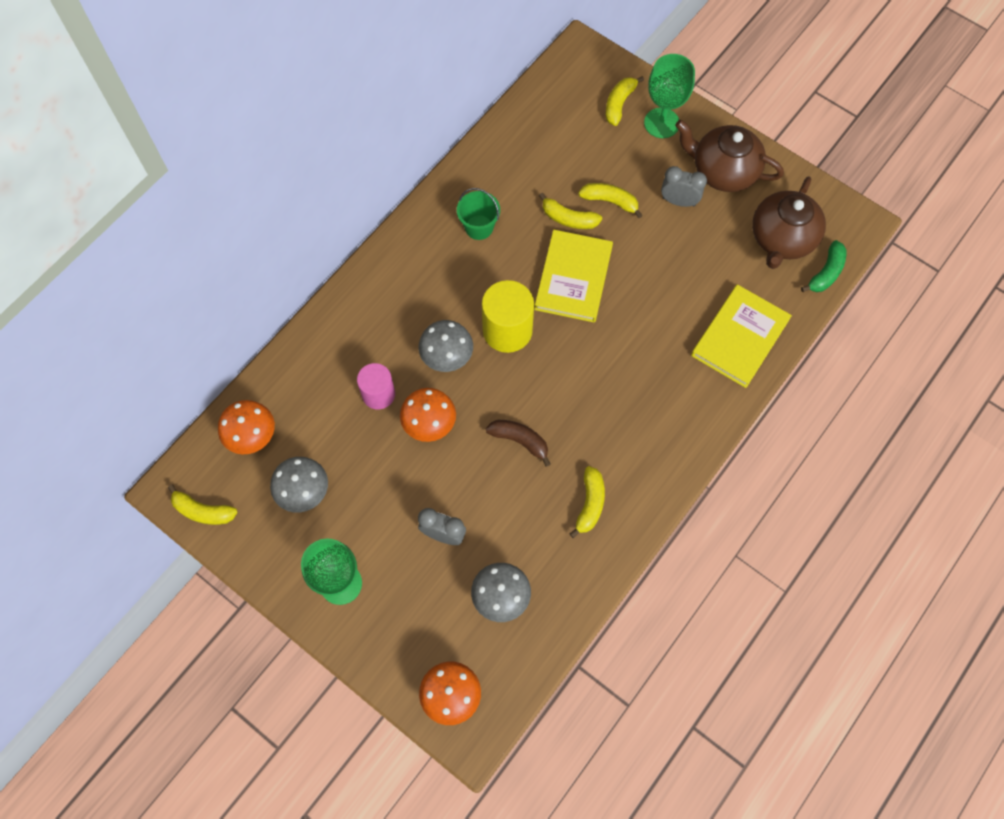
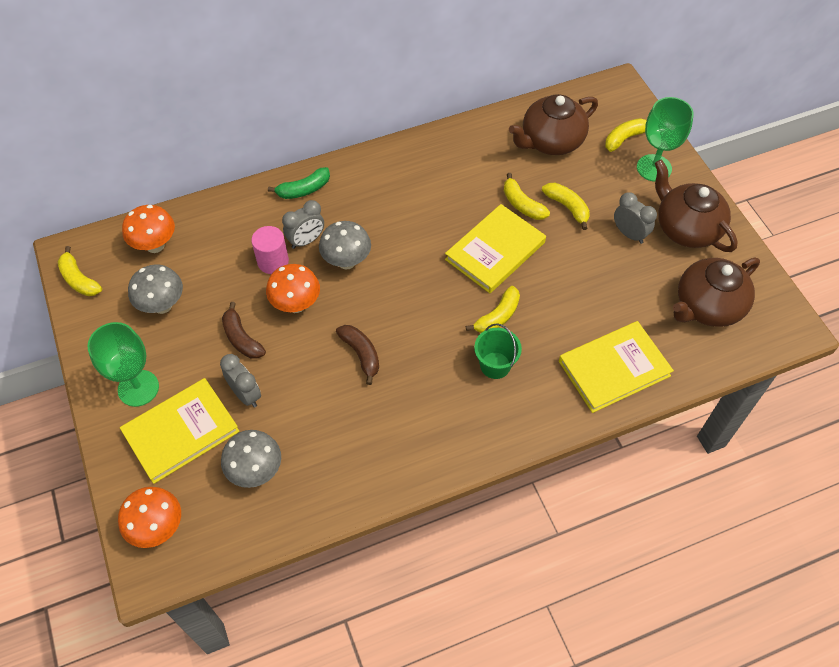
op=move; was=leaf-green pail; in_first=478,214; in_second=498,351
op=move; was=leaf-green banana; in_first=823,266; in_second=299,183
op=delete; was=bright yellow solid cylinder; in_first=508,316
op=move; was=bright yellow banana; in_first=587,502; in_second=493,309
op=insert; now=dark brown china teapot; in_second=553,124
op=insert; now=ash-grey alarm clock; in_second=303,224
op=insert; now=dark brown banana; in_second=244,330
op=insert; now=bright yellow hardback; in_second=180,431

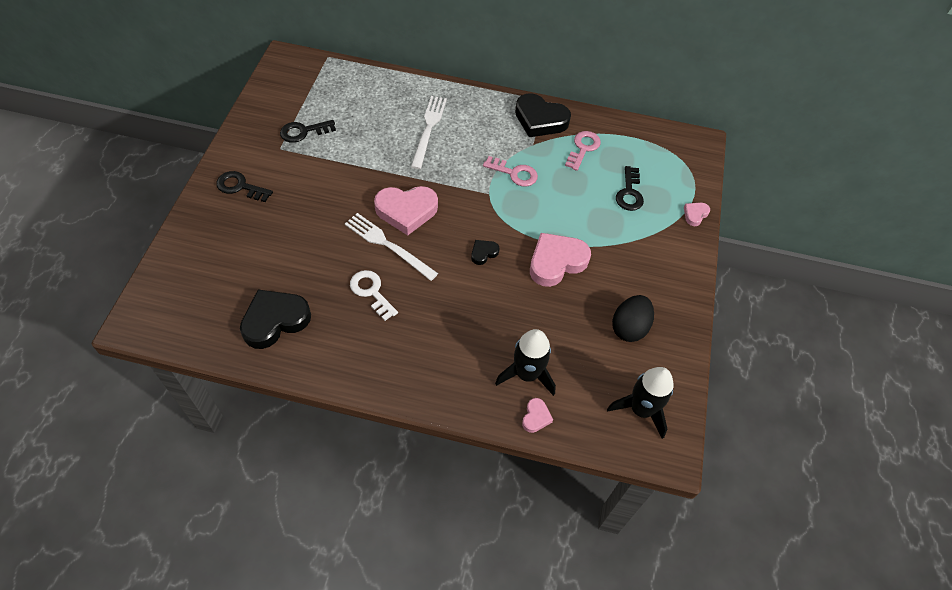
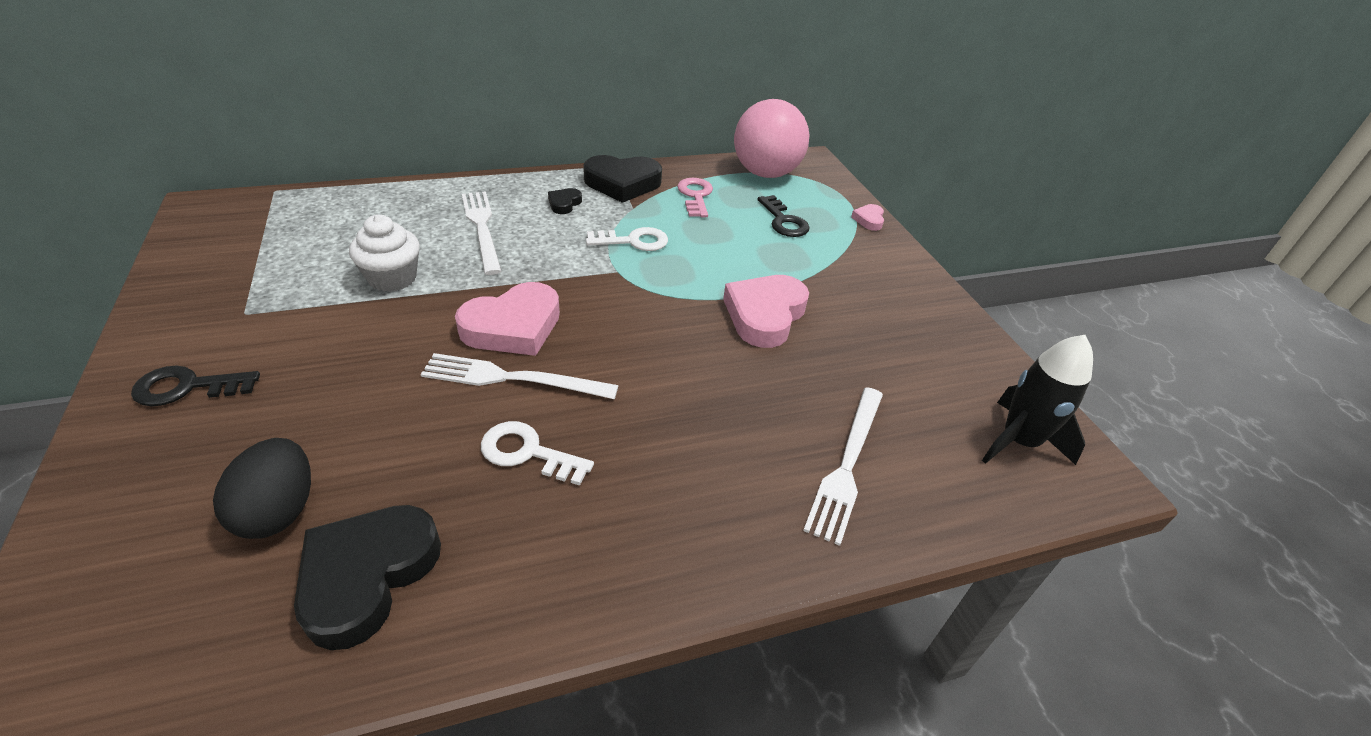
op=delete; was=ebony key; in_first=308,131
op=recolor; was=pink key; now=snow-white key; in_first=510,171; in_second=627,239
op=move; was=ebony heart shape; in_first=485,252; in_second=565,201
op=move; was=ebony egg shape; in_first=633,318; in_second=262,488
op=replace; was=ebony rocket; now=snow-white dinner fork; in_first=525,362; in_second=843,466
op=delete; was=pink heart shape; in_first=537,415
op=insert; now=pink sphere; in_second=772,138
op=insert; now=snow-white muffin; in_second=384,253

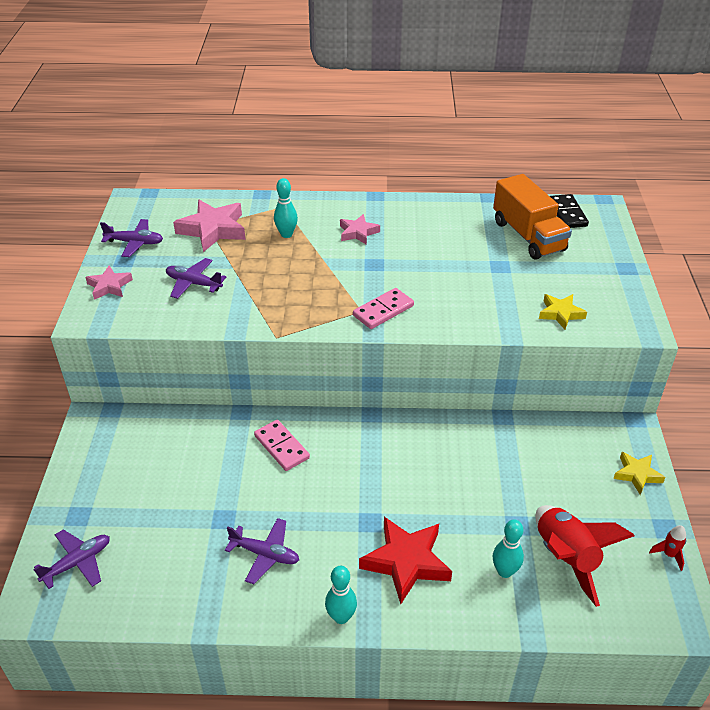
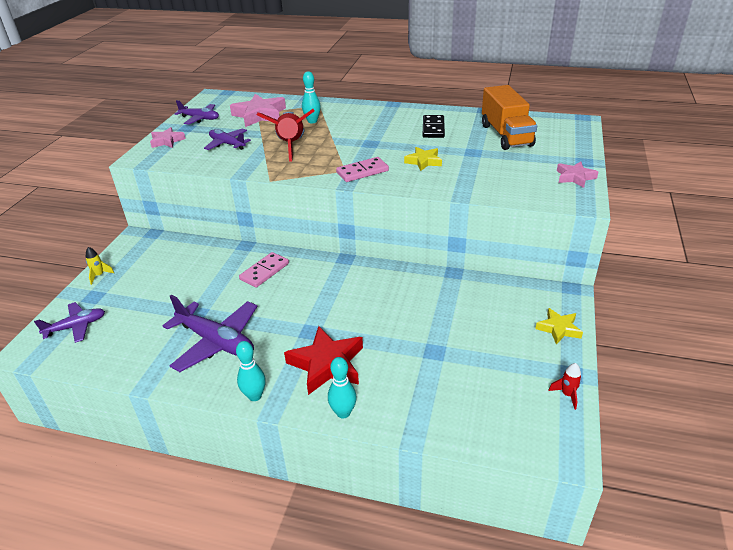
op=move; was=ebony domino piece; in_first=569,211; in_second=434,126
op=move; was=pink star; in_first=360,229; in_second=577,174
op=move; was=bright yellow star; in_first=563,312; in_second=423,159
op=rotate; was=pink domino piece; in_first=282,445; in_second=264,270; clockwise=60
op=move; was=red rocket; in_first=585,556; in_second=286,135
op=resize; was=royal purple toy plane; in_first=262,551; in_second=210,333; ratio=1.65
op=move; was=turquoise tenpin; in_first=508,548; in_second=342,388
op=insert; now=bright yellow rocket; in_second=100,266

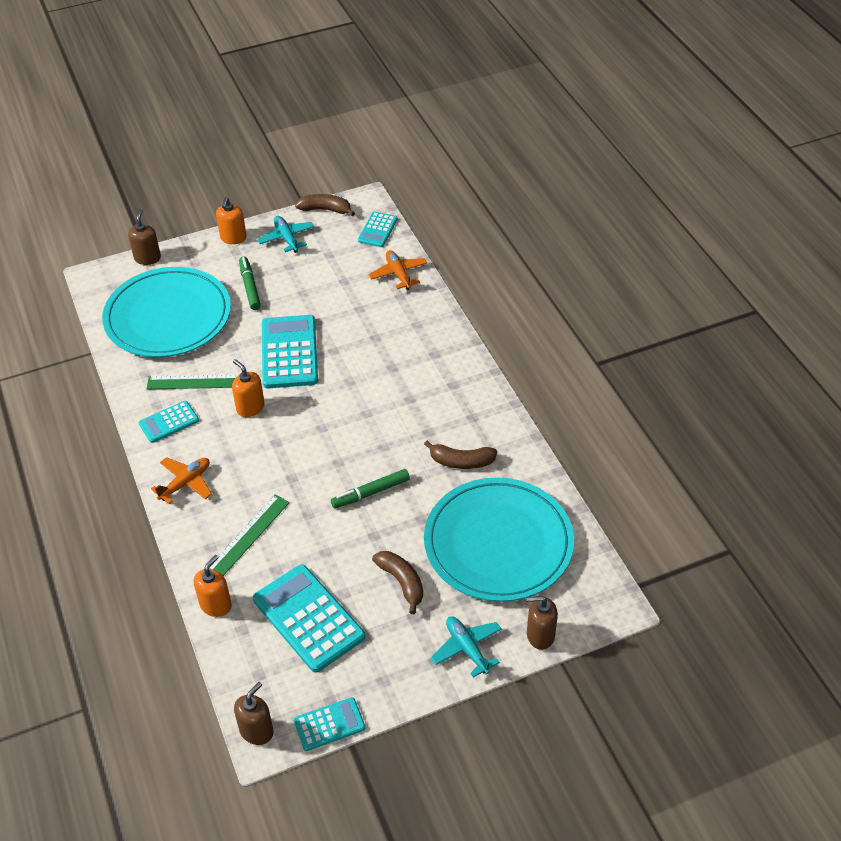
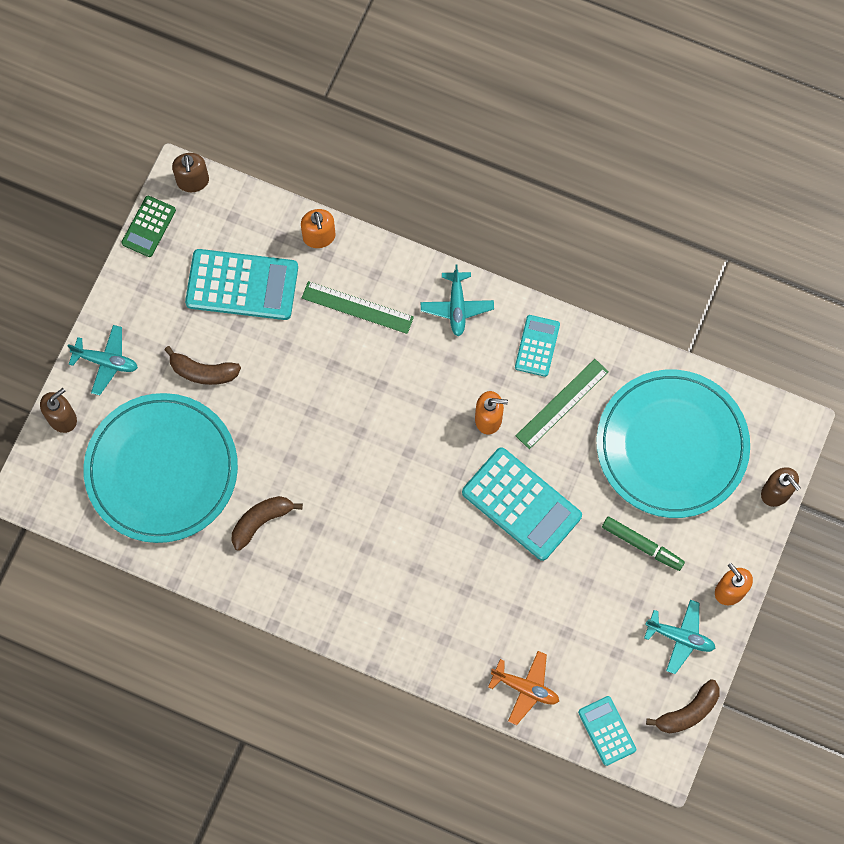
op=recolor; was=orange toy plane; now=turquoise toy plane; in_first=181,480; in_second=457,300
op=delete; was=leaf-green marker; in_first=370,489
op=rotate; was=leaf-green measuring stick; in_first=249,535; in_second=358,307; clockwise=-60
op=recolor; was=turquoise adding machine; now=leaf-green adding machine; in_first=329,724; in_second=148,226

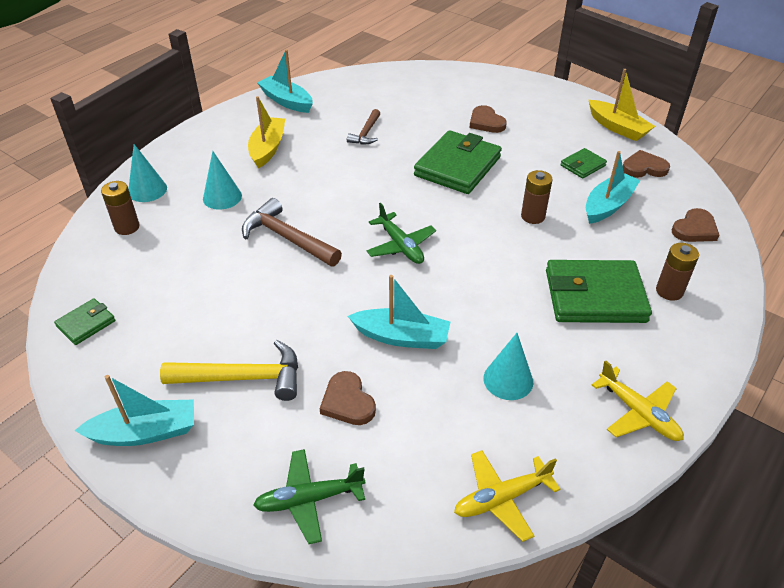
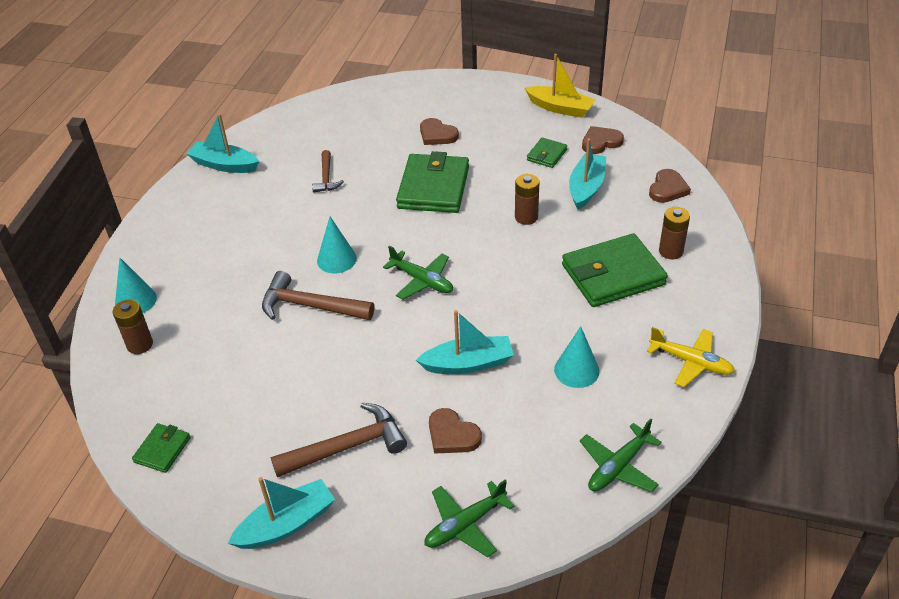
op=delete; was=bright yellow sailboat; in_first=266,132
op=move; was=turquoise cone; in_first=222,180; in_second=337,245
op=recolor; was=bright yellow hammer; now=dark brown hammer; in_first=229,370; in_second=339,439
op=recolor; was=bright yellow toy plane; now=leaf-green toy plane; in_first=507,496; in_second=621,455

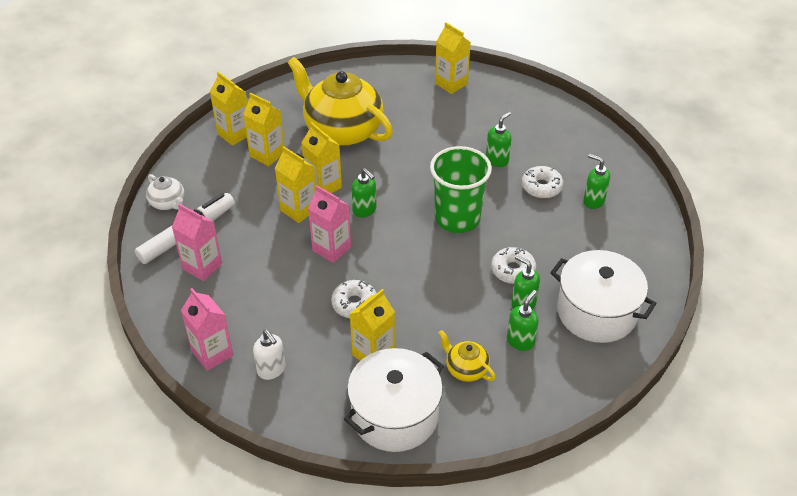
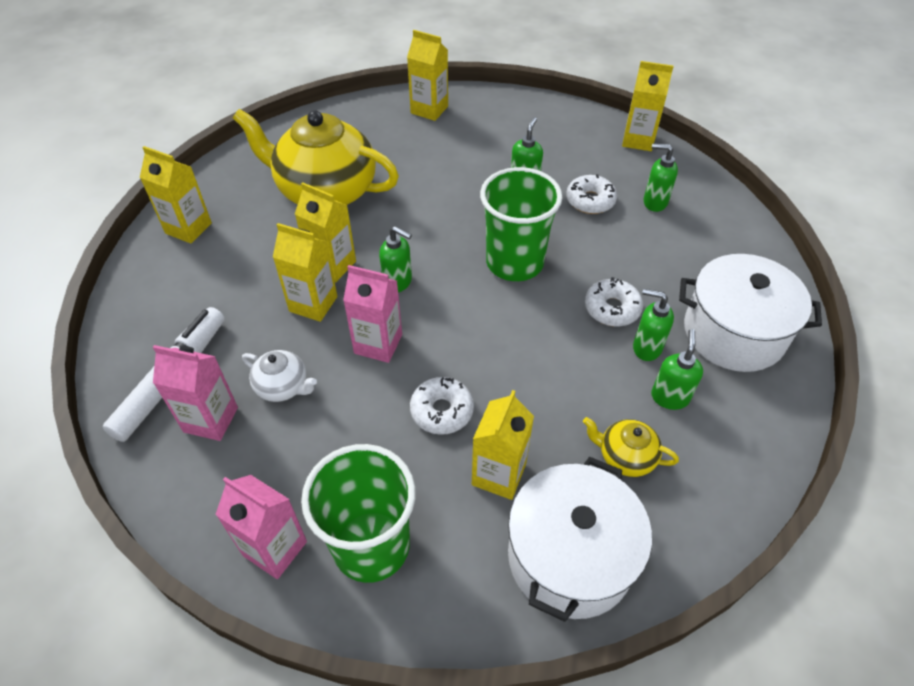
op=move; was=bright yellow carton; in_first=264,129; in_second=648,106
op=move; was=snow-white china teapot; in_first=165,192; in_second=279,376
op=replace; was=snow-white soap dispenser; now=leaf-green cup; in_first=269,355; in_second=358,513

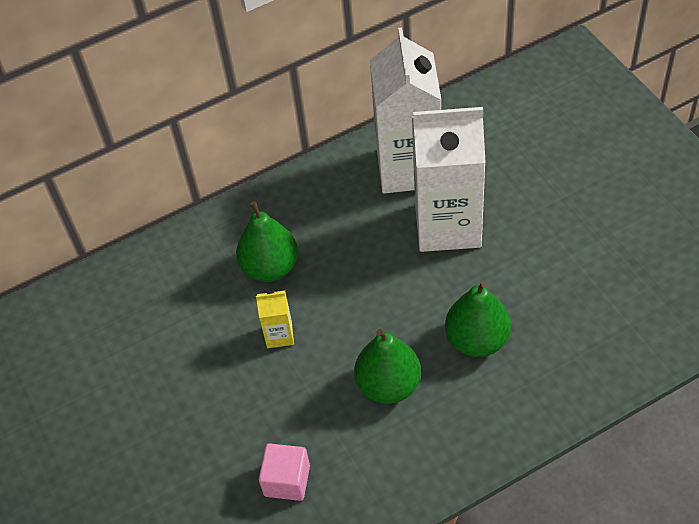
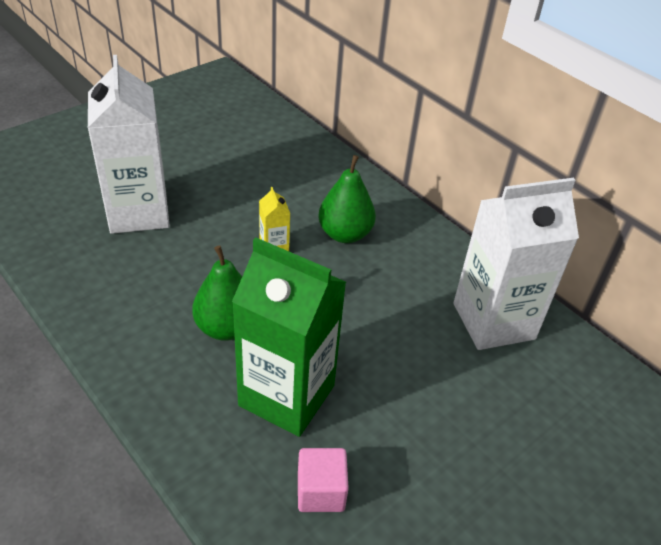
op=move; was=snow-white carton; in_first=449,179; in_second=129,144
op=replace; was=leaf-green pear; now=leaf-green carton; in_first=478,319; in_second=289,337
op=move; was=pink cube; in_first=284,472; in_second=323,480

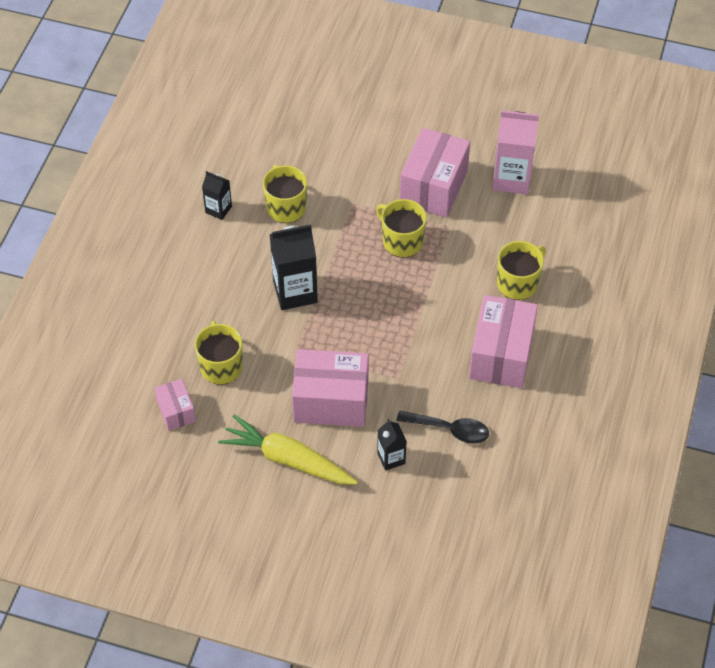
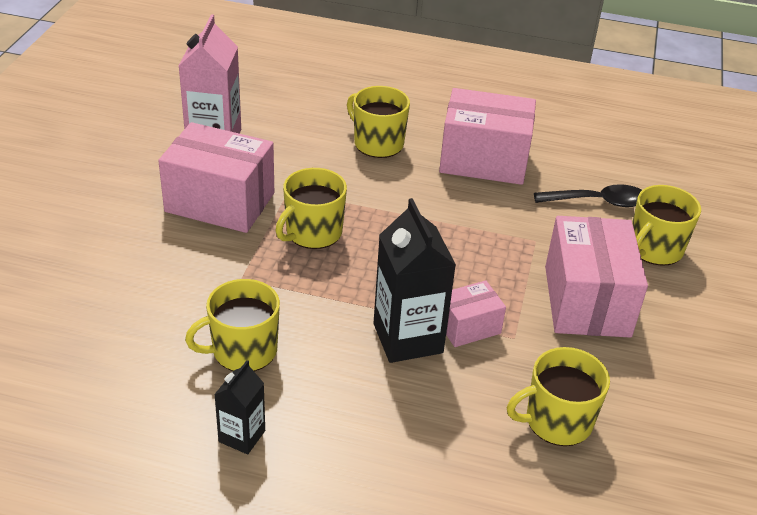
op=move; was=pink package; in_first=175,405; in_second=476,313
op=rotate; was=ebony tablespoon; in_first=442,427; in_second=588,195; clockwise=75
op=delete; was=bright yellow root vegetable; in_first=288,449
op=replace; was=ebony carton; now=bright yellow mug; in_first=392,445; in_second=666,225

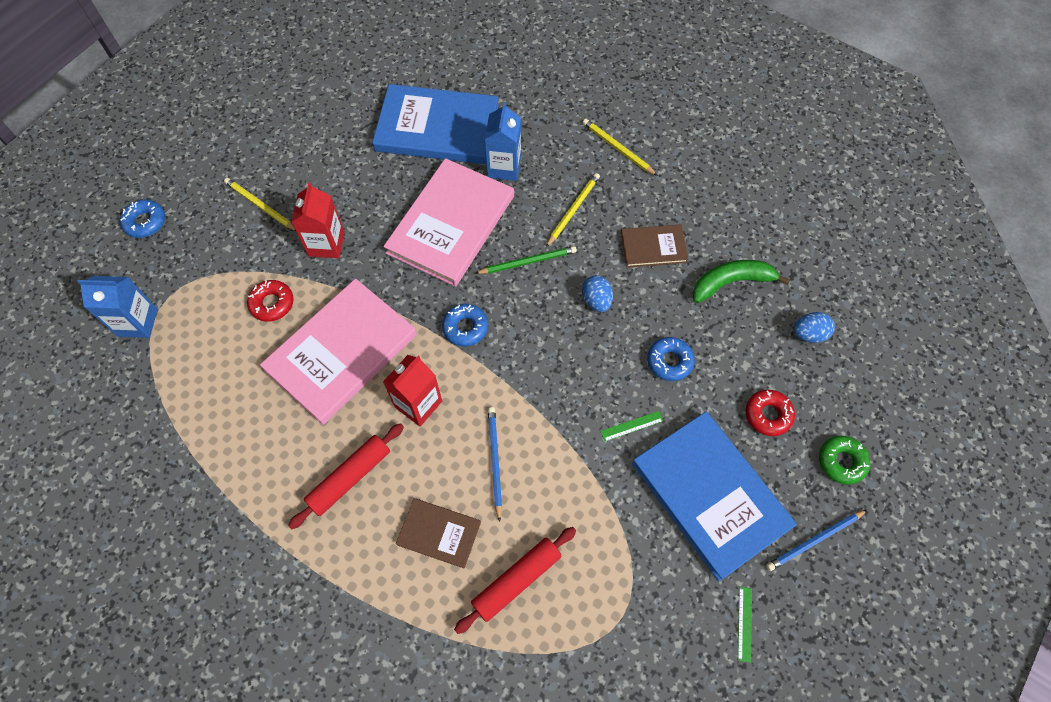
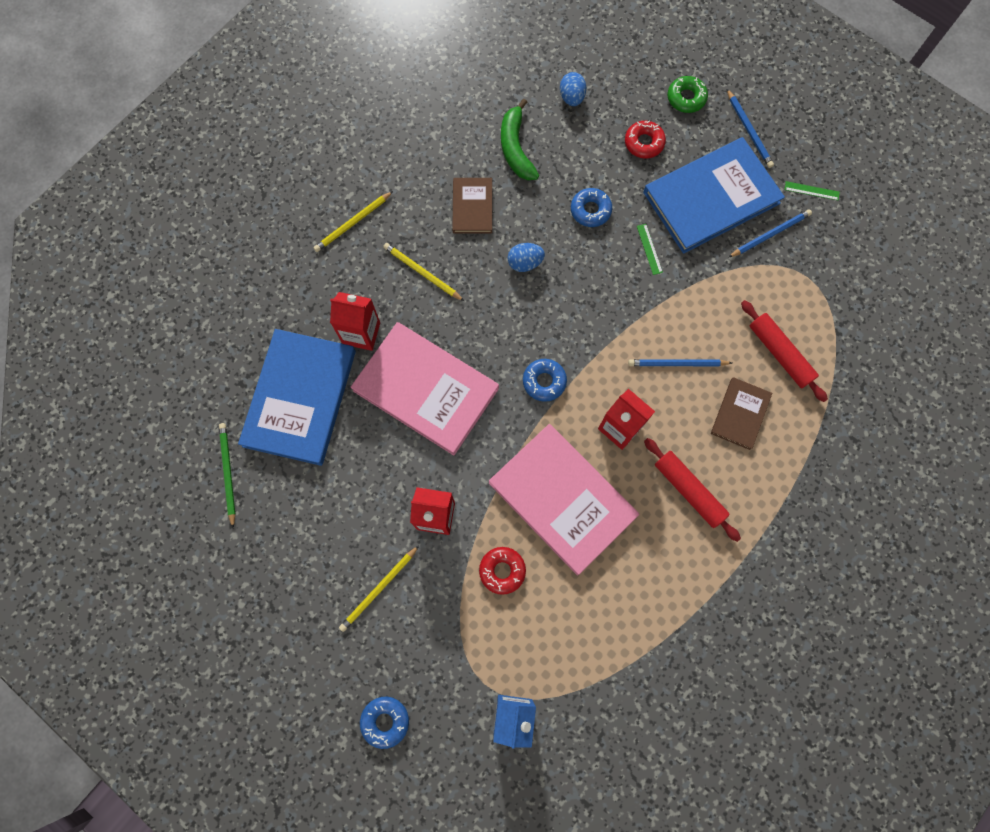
op=recolor; was=cobalt carton; now=red carton; in_first=503,141; in_second=355,321
op=move; was=leaf-green lead pencil; in_first=526,260; in_second=227,475
op=insert; now=cobalt lead pencil; in_second=770,233

